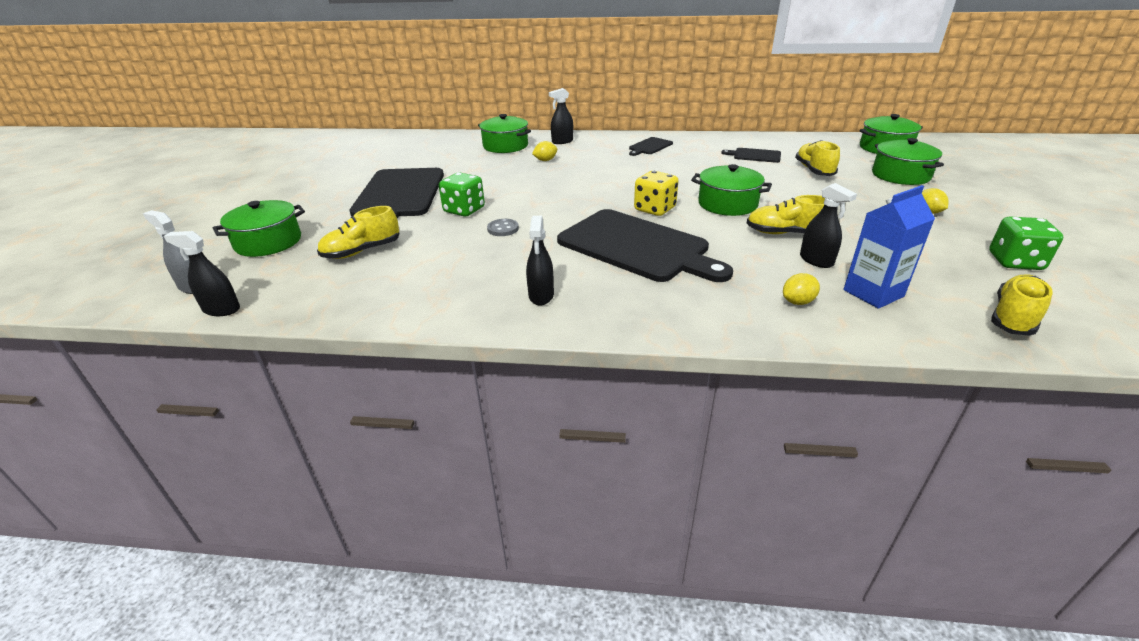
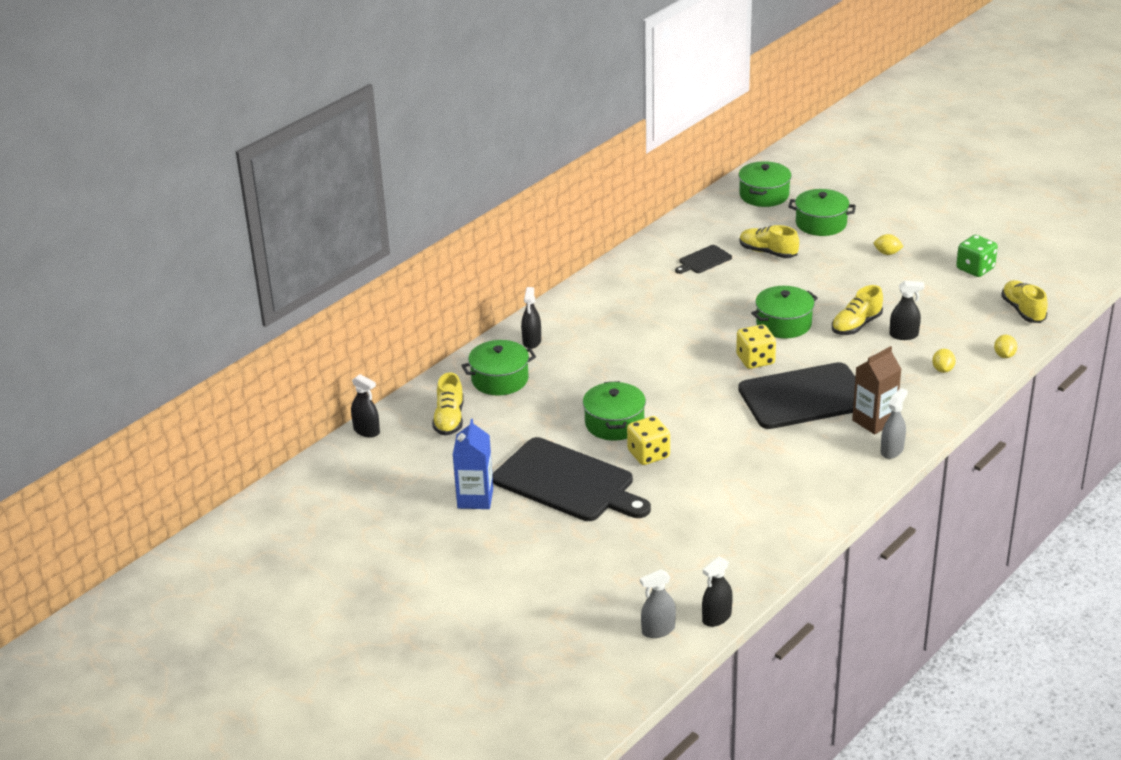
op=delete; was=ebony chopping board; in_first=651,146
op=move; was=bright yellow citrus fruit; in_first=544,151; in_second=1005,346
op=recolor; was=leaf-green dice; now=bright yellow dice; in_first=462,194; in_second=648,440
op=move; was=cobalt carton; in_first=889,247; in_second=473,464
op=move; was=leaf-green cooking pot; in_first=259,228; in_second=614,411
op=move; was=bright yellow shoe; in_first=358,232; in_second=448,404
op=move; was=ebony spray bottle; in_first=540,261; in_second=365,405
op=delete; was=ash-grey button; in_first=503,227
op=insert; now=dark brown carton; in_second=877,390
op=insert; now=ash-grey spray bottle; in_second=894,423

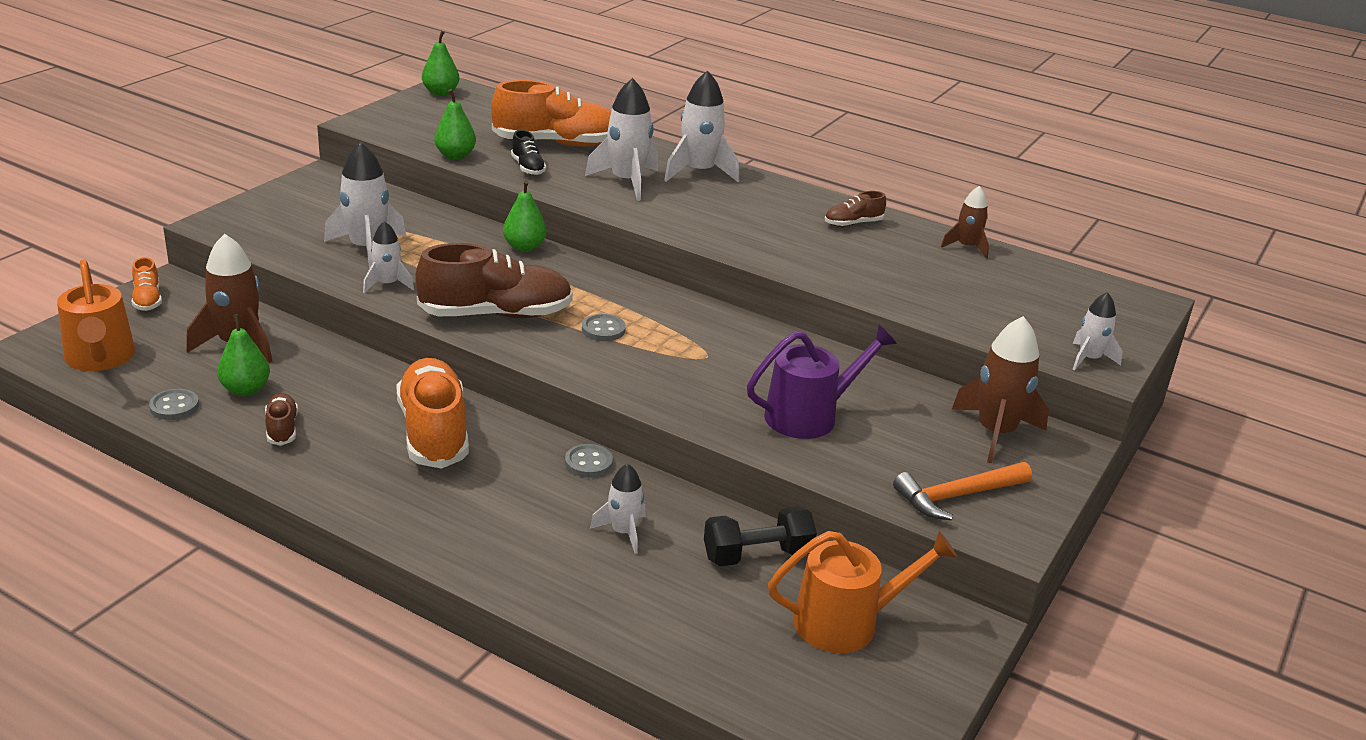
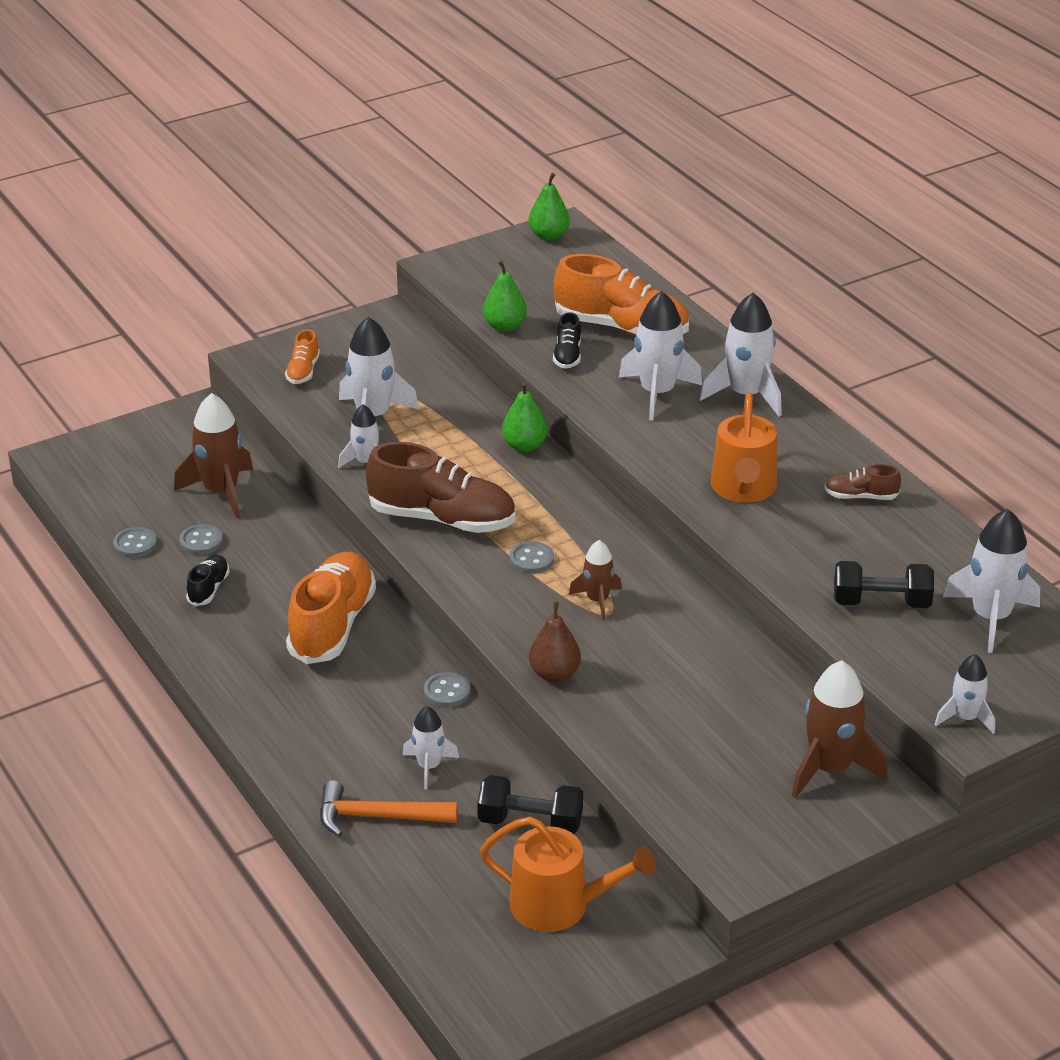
op=move; was=dark brown rocket; in_first=965,222; in_second=595,580
op=move; was=orange shoe; in_first=147,284; in_second=302,356
op=move; was=orange sprinkling can; in_first=96,315; in_second=744,447
op=replace; was=leaf-green pear; now=ash-grey button; in_first=243,355; in_second=201,539
op=delete; was=royal purple sprinkling can; in_first=822,382
op=recolor; was=dark brown shoe; now=ebony shoe; in_first=281,419; in_second=208,580
op=move; was=orange hammer; in_first=962,491; in_second=389,808
op=insert; now=snow-white rocket; in_second=991,581
op=insert; now=ebony dumbbell; in_second=884,584
op=insert; now=dark brown pear; in_second=555,642

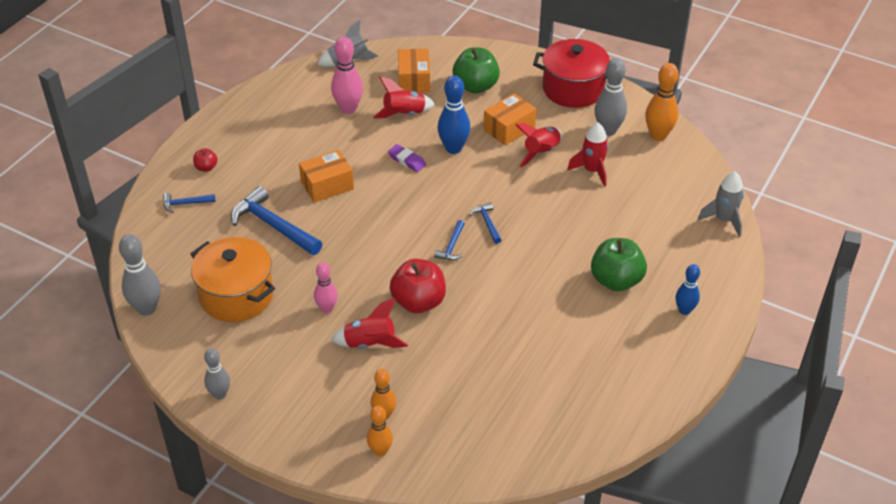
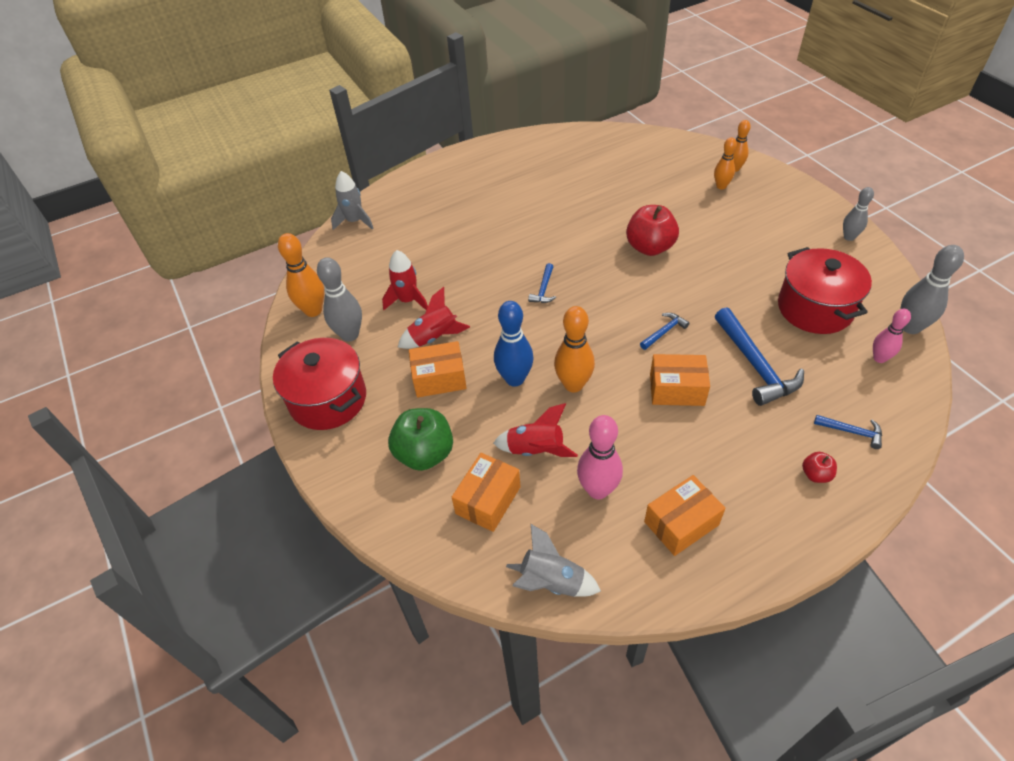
op=replace; was=royal purple pencil eraser; now=orange tenpin; in_first=407,158; in_second=574,349
op=move; was=cobalt hammer; in_first=450,240; in_second=665,331
op=recolor; was=orange cooking pot; now=red cooking pot; in_first=232,279; in_second=825,290
op=delete; was=leaf-green apple fruit; in_first=619,264
op=move; was=pink tenpin; in_first=326,288; in_second=892,336
op=delete; was=cobalt tenpin; in_first=688,289
op=delete; was=red rocket; in_first=369,323
op=insert; now=orange package; in_second=685,515

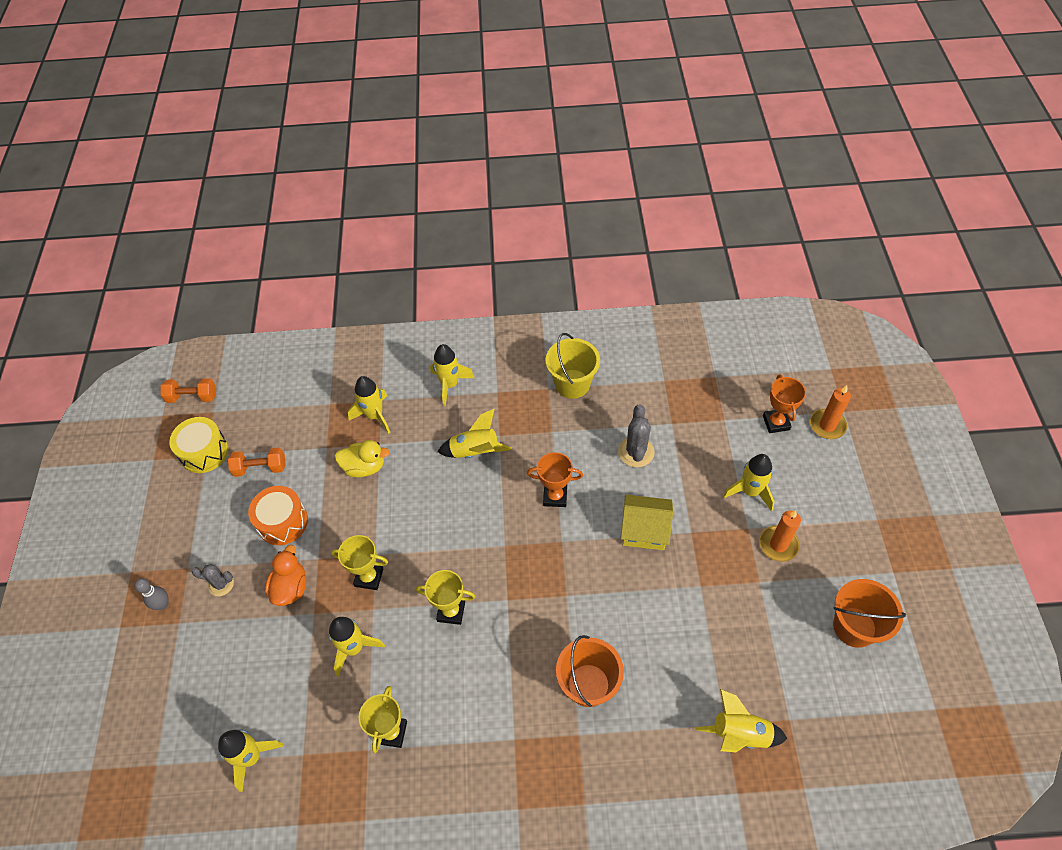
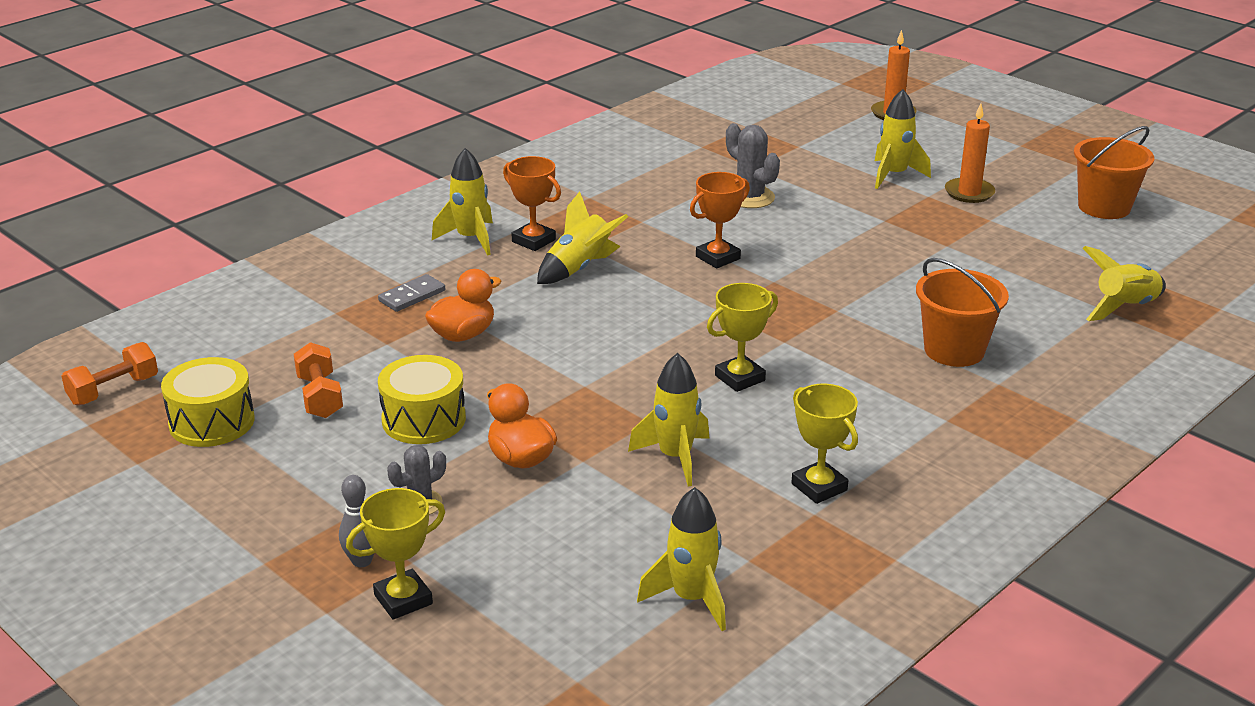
op=delete; was=bright yellow pail; in_first=573,366
op=move; was=orange trophy; in_first=784,403; in_second=532,203
op=replace; was=bright yellow rocket; now=ash-grey domino piece; in_first=369,405; in_second=411,293
op=recolor; was=bright yellow duck; now=orange duck; in_first=362,458; in_second=463,305
op=rotate; was=orange dumbbell; in_first=257,462; in_second=318,380; clockwise=-60
op=recolor; was=orange snare drum; now=bright yellow snare drum; in_first=278,515; in_second=422,399
op=delete; was=bright yellow house; in_first=647,522
op=move; was=bright yellow trophy; in_first=359,562; in_second=395,554

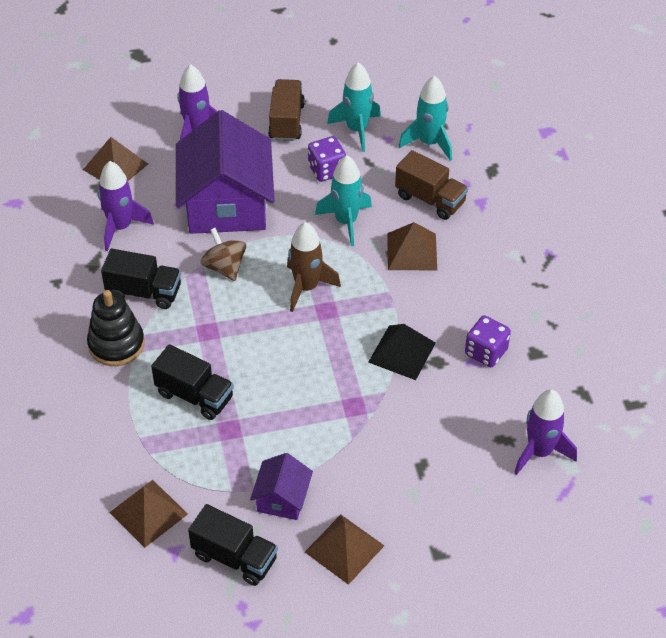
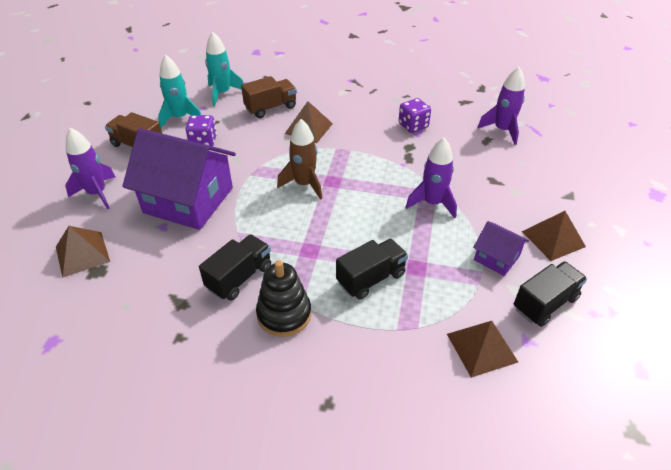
op=delete; was=turquoise rocket; in_first=343,200
op=move; was=royal purple rocket; in_first=126,206; in_second=431,178
op=delete; was=dark brown whirligig; in_first=223,254
op=delete; was=ebony pyramid; in_first=402,352

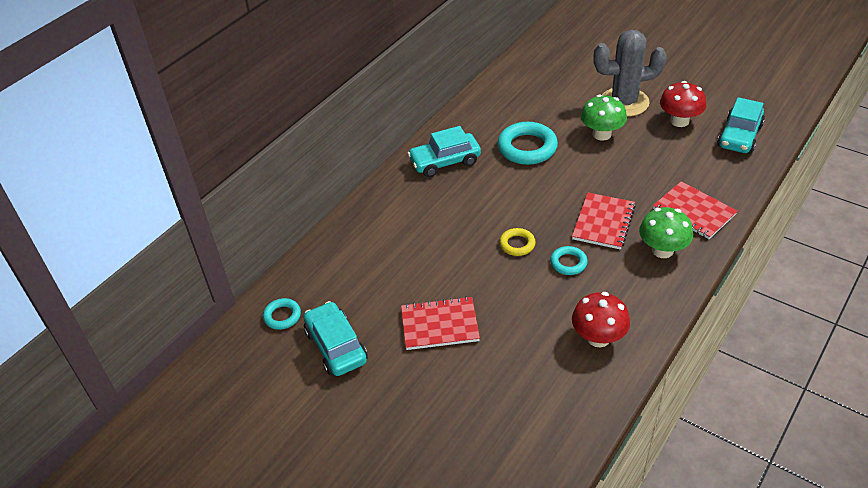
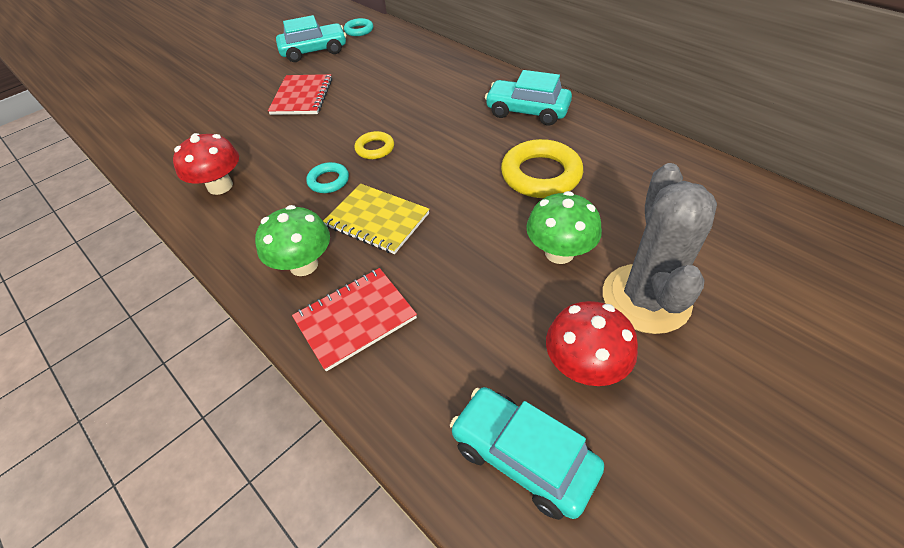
op=recolor; was=turquoise torus; now=bright yellow torus; in_first=527,143; in_second=542,168
op=rotate; was=turquoise toy car; in_first=444,151; in_second=528,97; clockwise=-60
op=recolor; was=red exercise book; now=bright yellow exercise book; in_first=604,221; in_second=376,219

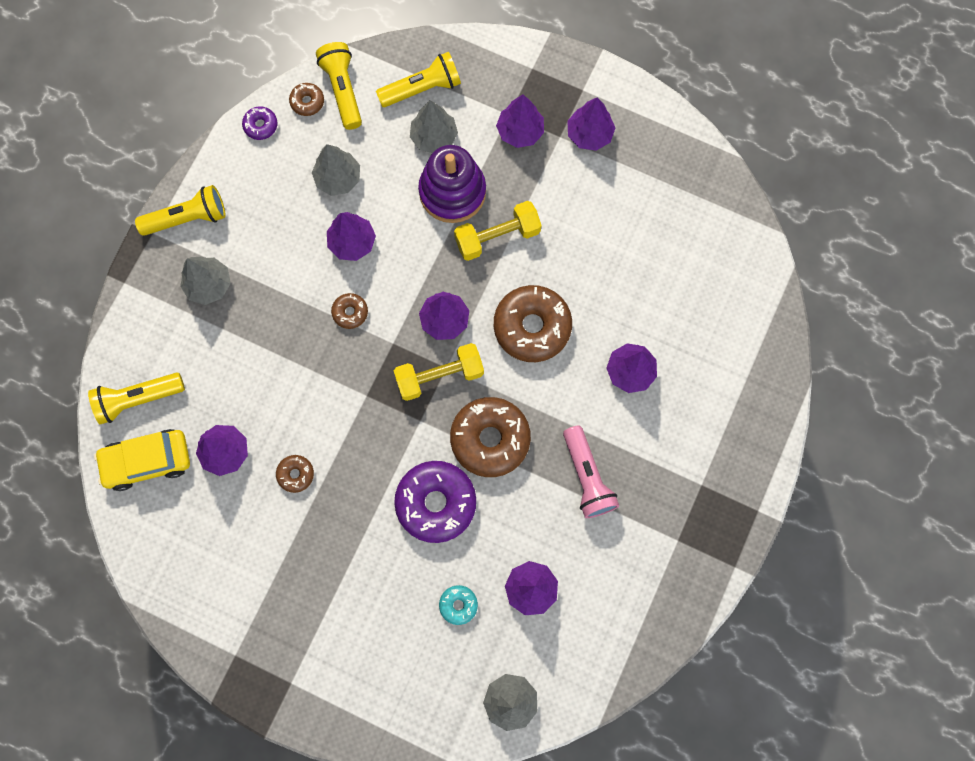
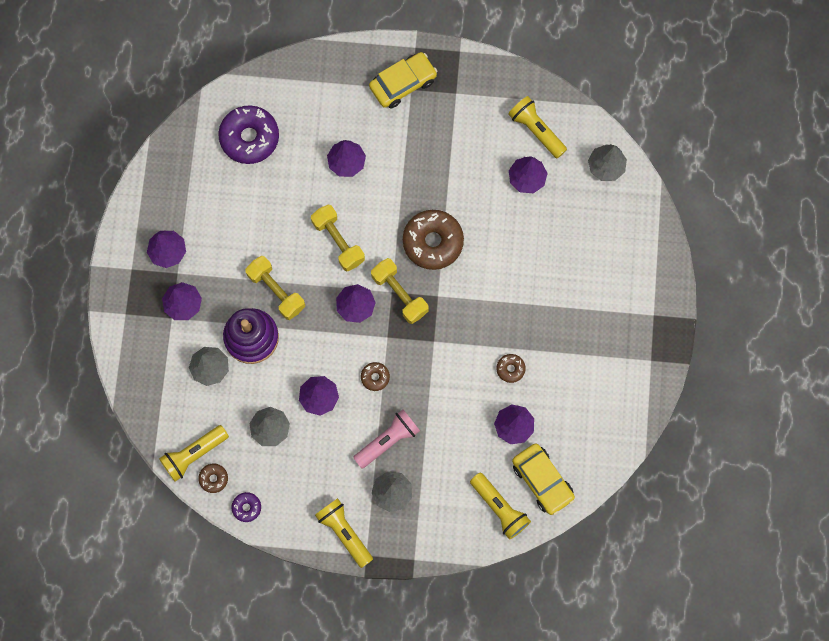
op=move; was=bright yellow flashlight; in_first=418,79; in_second=537,127
op=replace; was=dark brown donut; now=bright yellow dumbbell; in_first=533,323; in_second=338,238
op=move; was=pink flashlight; in_first=591,472; in_second=386,438
op=move; was=royal purple donut; in_first=435,502; in_second=248,134
op=delete; was=turquoise donut; in_first=458,605
op=insert; now=bright yellow toy car; in_second=403,80

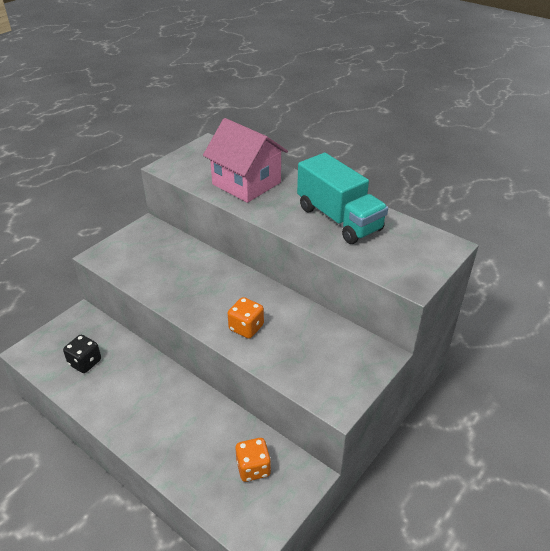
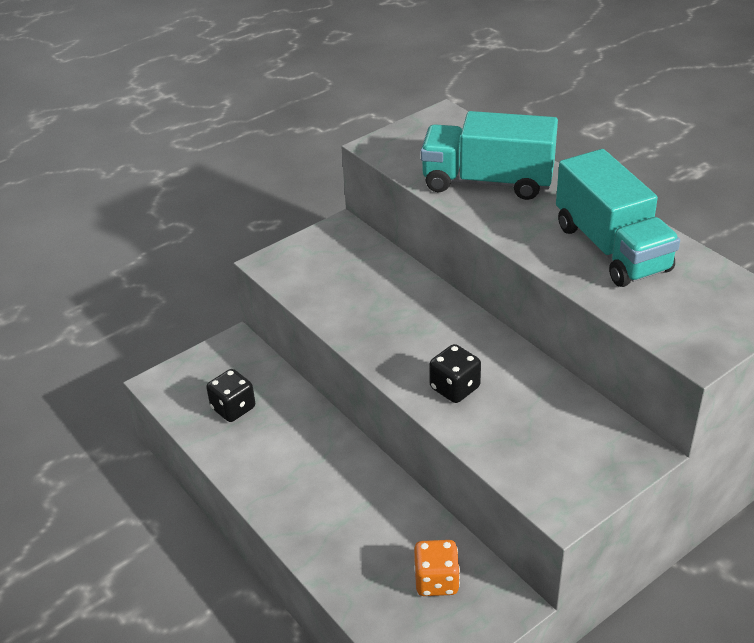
op=replace; was=pink house; now=turquoise truck; in_first=245,160; in_second=489,155
op=recolor; was=orange dice; now=ebony dice; in_first=246,318; in_second=455,373

